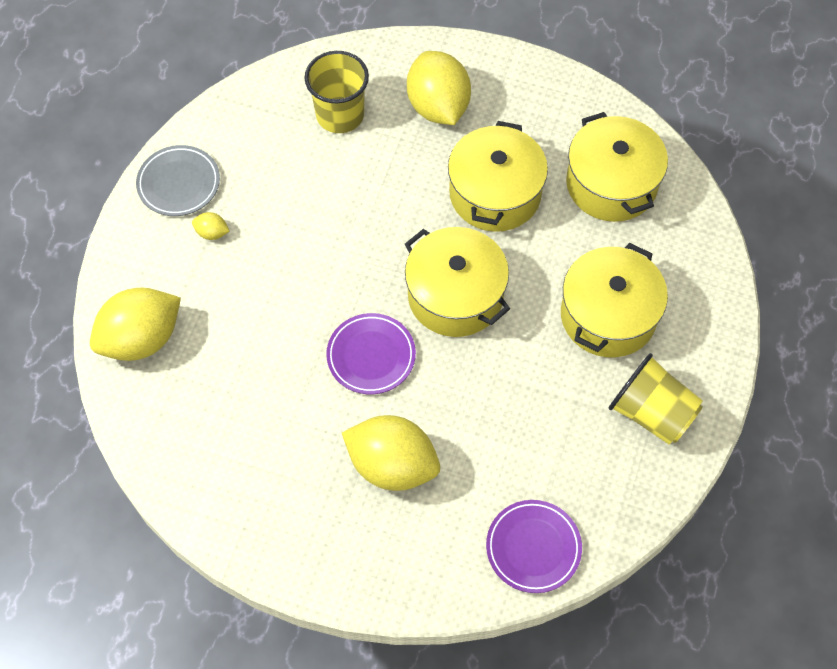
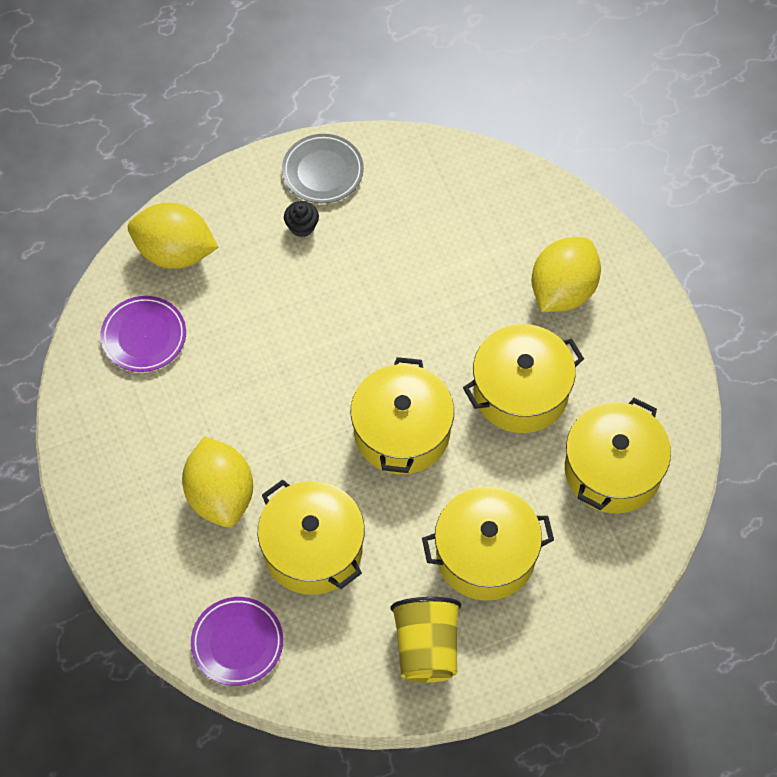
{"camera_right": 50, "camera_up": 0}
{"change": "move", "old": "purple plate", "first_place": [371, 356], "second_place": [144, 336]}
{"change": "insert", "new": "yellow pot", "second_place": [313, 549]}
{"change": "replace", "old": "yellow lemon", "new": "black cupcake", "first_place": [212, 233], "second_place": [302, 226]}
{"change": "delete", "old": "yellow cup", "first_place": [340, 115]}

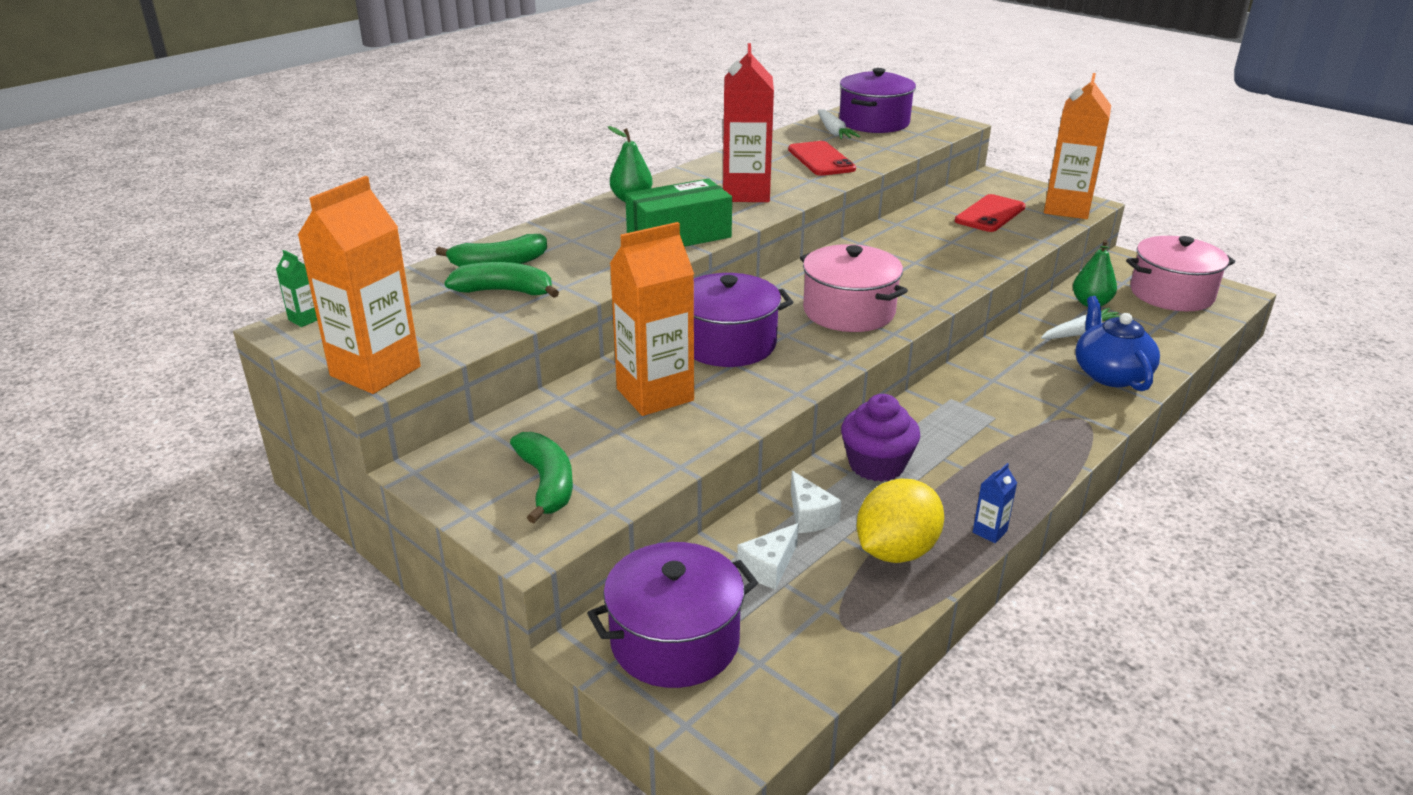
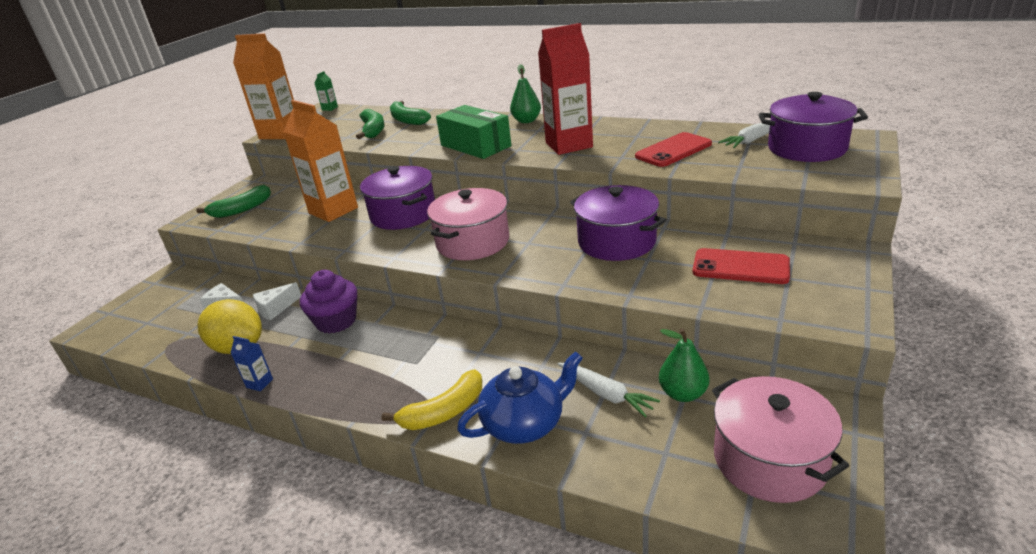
{"camera_right": 75, "camera_up": 0}
{"change": "insert", "new": "yellow banana", "second_place": [444, 411]}
{"change": "move", "old": "purple pot", "first_place": [675, 641], "second_place": [617, 242]}
{"change": "delete", "old": "orange carton", "first_place": [1067, 209]}

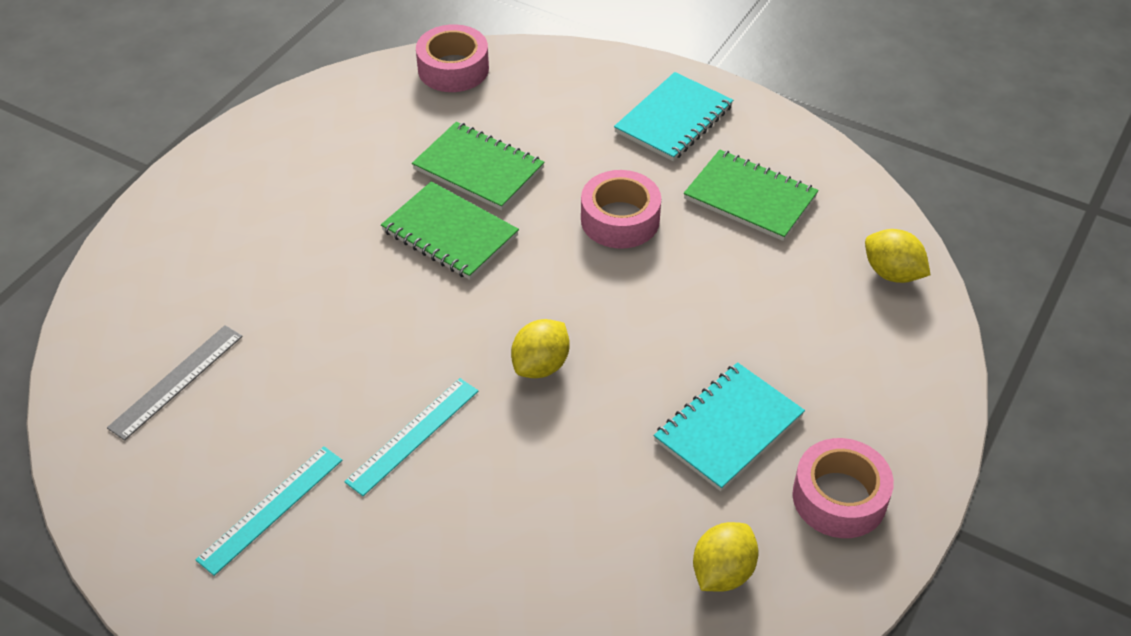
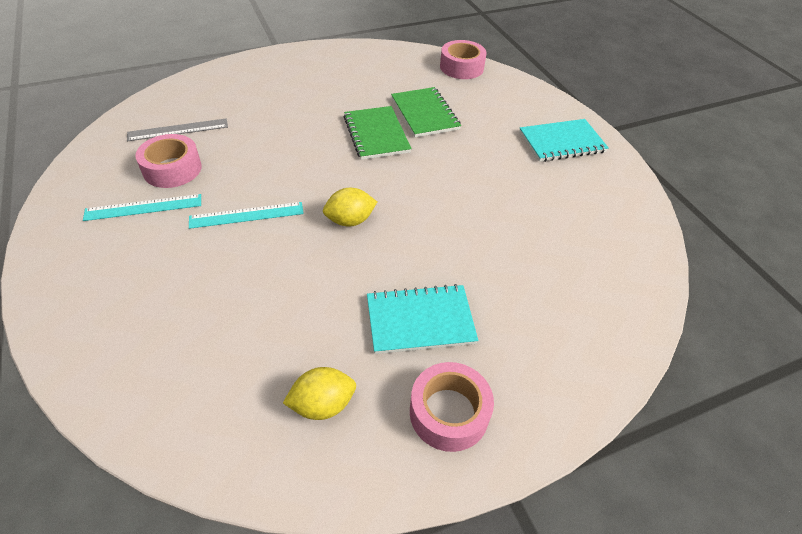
{"camera_right": 35, "camera_up": 0}
{"change": "move", "old": "pink tape", "first_place": [620, 219], "second_place": [172, 169]}
{"change": "delete", "old": "green notebook", "first_place": [750, 197]}
{"change": "delete", "old": "yellow lemon", "first_place": [892, 273]}

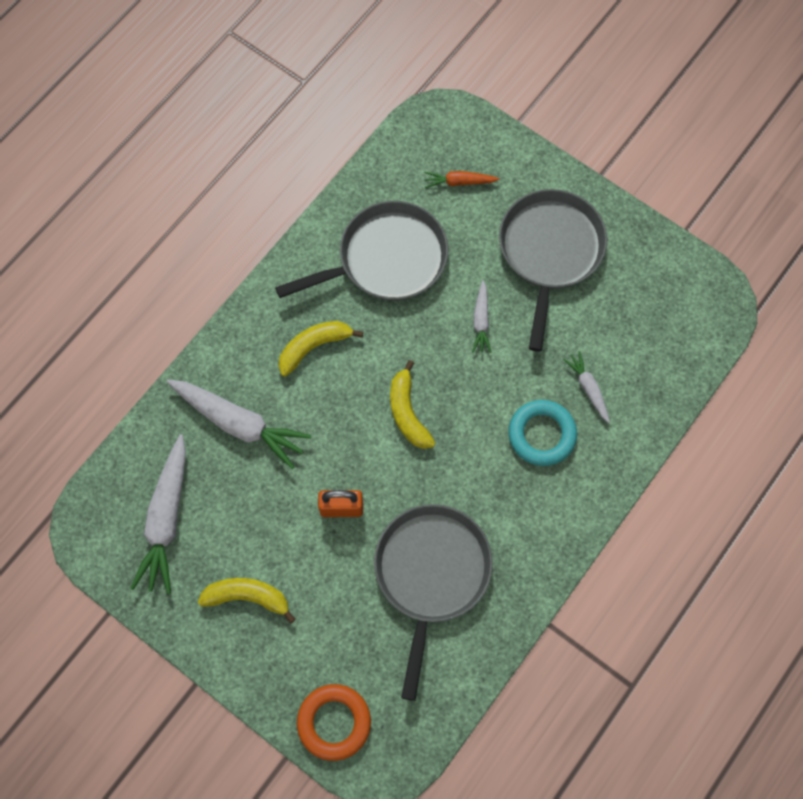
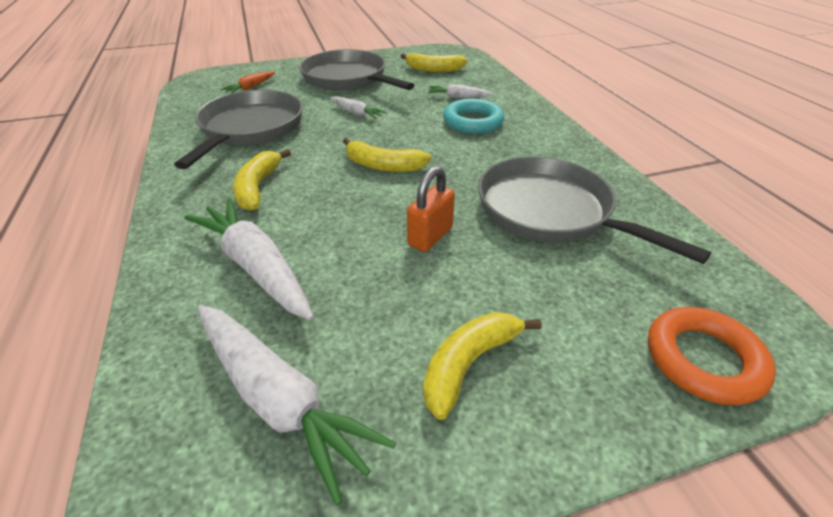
{"camera_right": -55, "camera_up": -30}
{"change": "rotate", "old": "white carrot", "first_place": [239, 424], "second_place": [256, 266], "degrees": -105}
{"change": "insert", "new": "yellow banana", "second_place": [433, 69]}

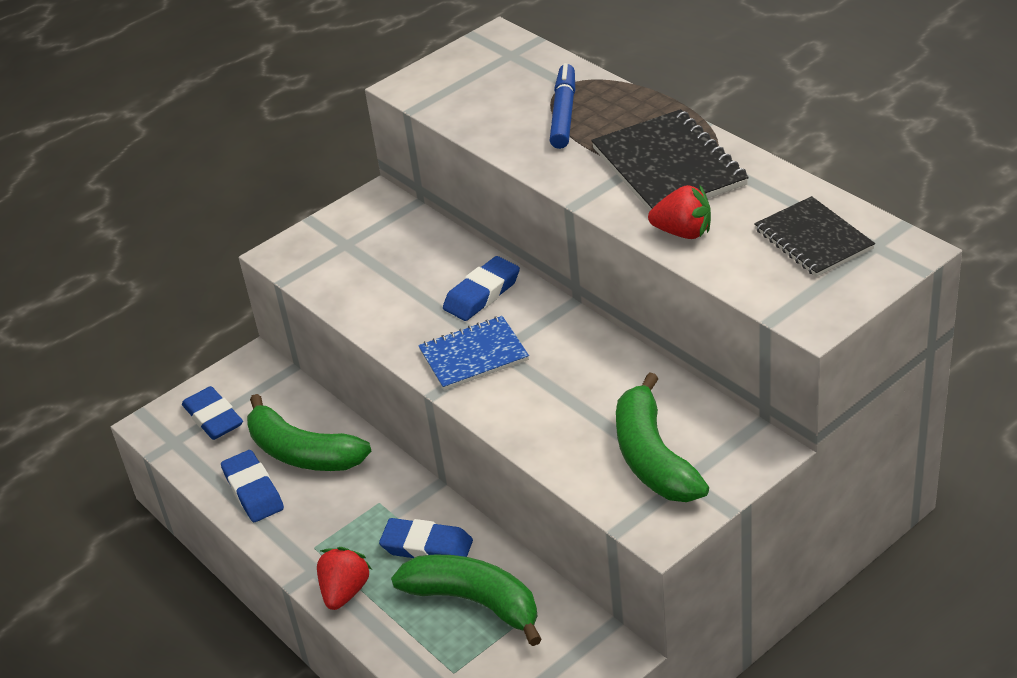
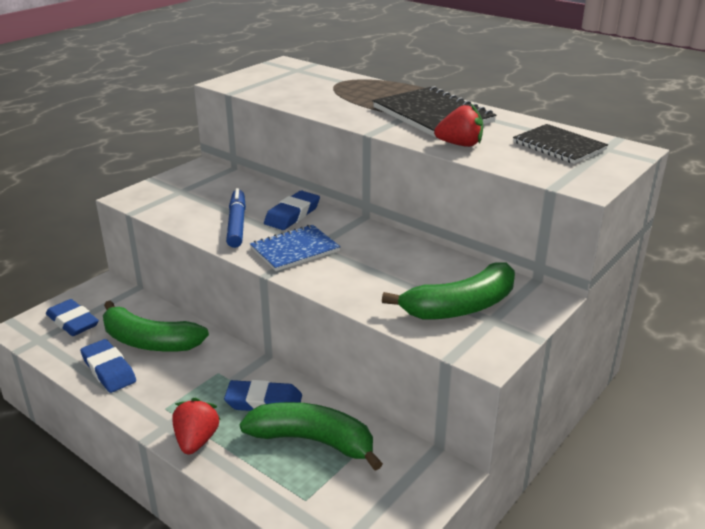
{"camera_right": -15, "camera_up": -10}
{"change": "move", "old": "blue marker", "first_place": [564, 114], "second_place": [237, 224]}
{"change": "rotate", "old": "green banana", "first_place": [653, 458], "second_place": [460, 307], "degrees": -90}

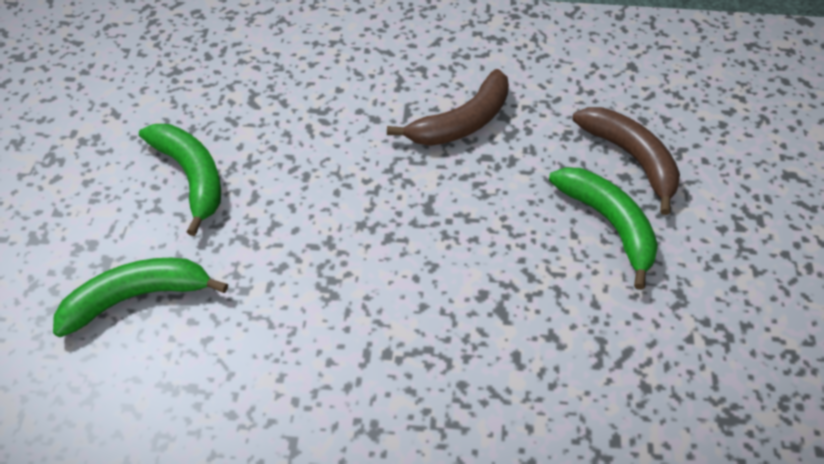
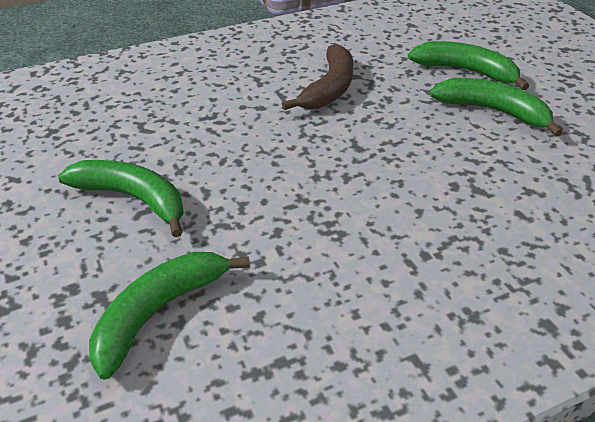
{"camera_right": -30, "camera_up": -10}
{"change": "recolor", "old": "brown banana", "new": "green banana", "first_place": [632, 159], "second_place": [465, 71]}

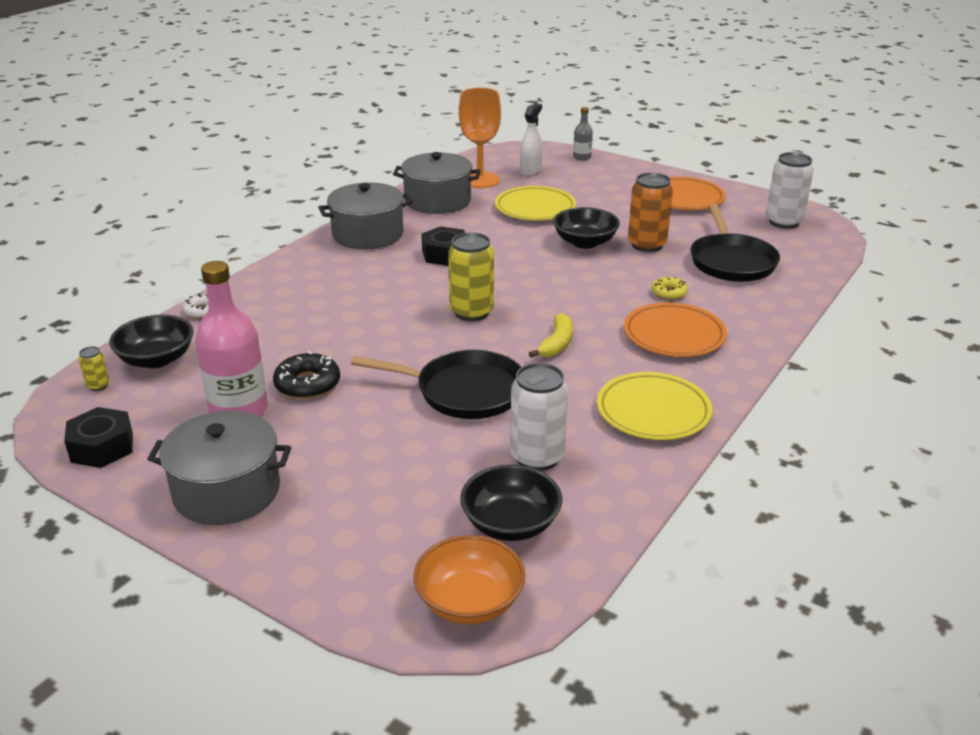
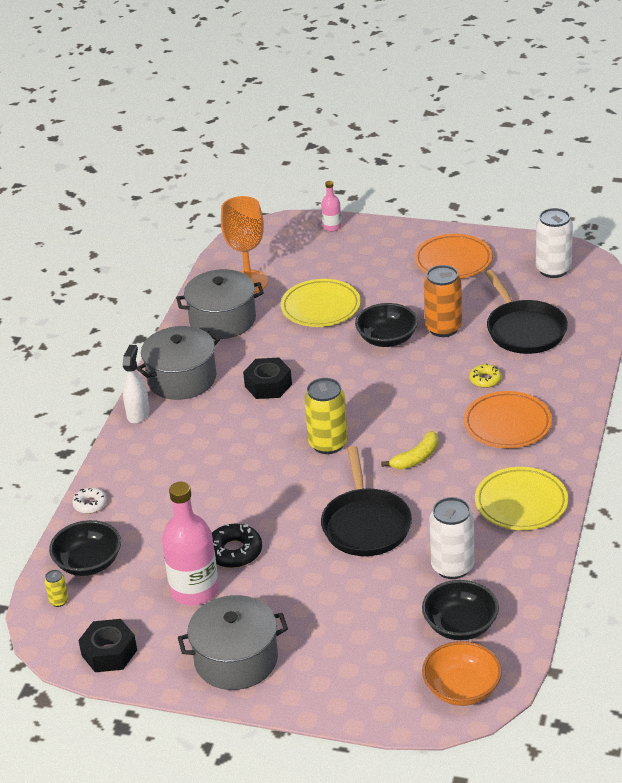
{"camera_right": -15, "camera_up": 5}
{"change": "move", "old": "white spray bottle", "first_place": [530, 171], "second_place": [138, 414]}
{"change": "recolor", "old": "grey bottle", "new": "pink bottle", "first_place": [582, 157], "second_place": [332, 227]}
{"change": "rotate", "old": "black pan", "first_place": [464, 391], "second_place": [365, 524], "degrees": 90}
{"change": "rotate", "old": "yellow banana", "first_place": [556, 344], "second_place": [416, 458], "degrees": 45}

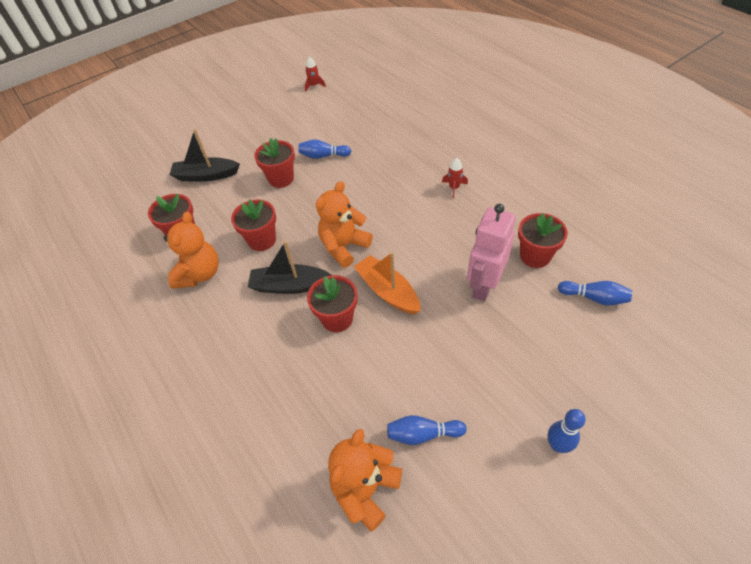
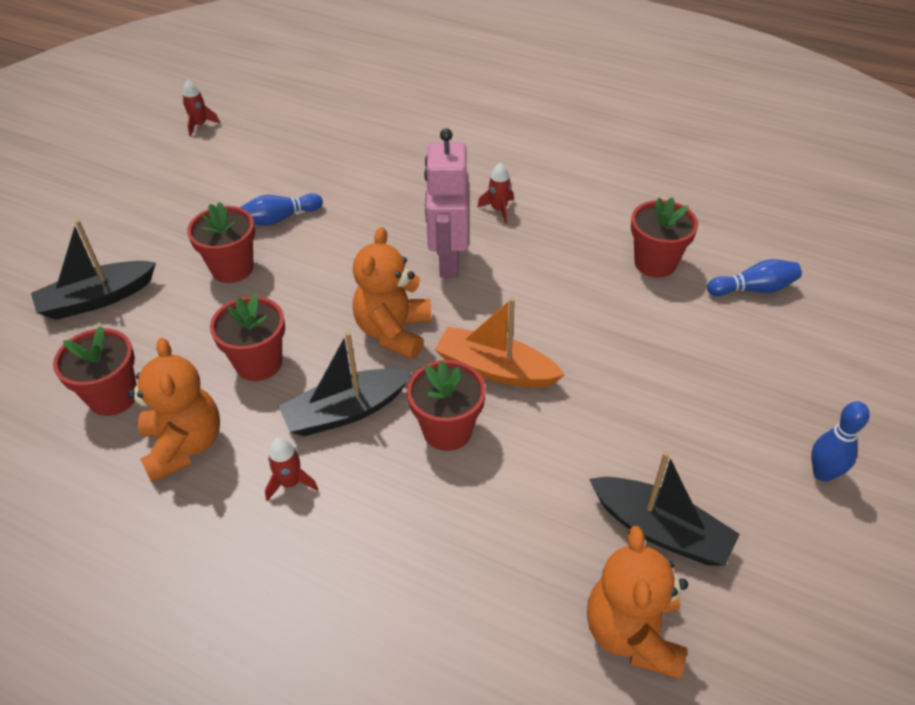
{"camera_right": -30, "camera_up": -5}
{"change": "insert", "new": "red rocket", "second_place": [290, 483]}
{"change": "move", "old": "pink robot", "first_place": [484, 285], "second_place": [448, 261]}
{"change": "replace", "old": "blue bowling pin", "new": "black boat", "first_place": [423, 434], "second_place": [660, 530]}

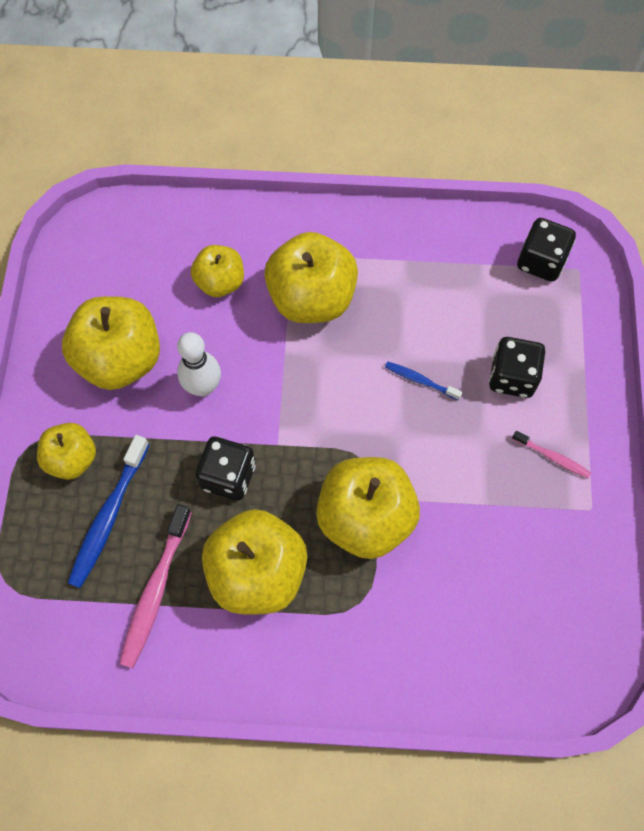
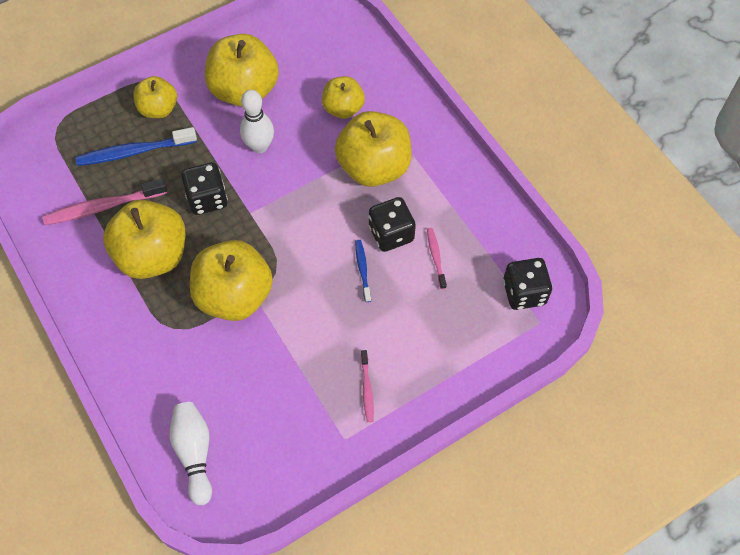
{"camera_right": 55, "camera_up": -5}
{"change": "insert", "new": "white bowling pin", "second_place": [194, 453]}
{"change": "move", "old": "black dice", "first_place": [512, 377], "second_place": [391, 234]}
{"change": "insert", "new": "pink toothbrush", "second_place": [435, 257]}

